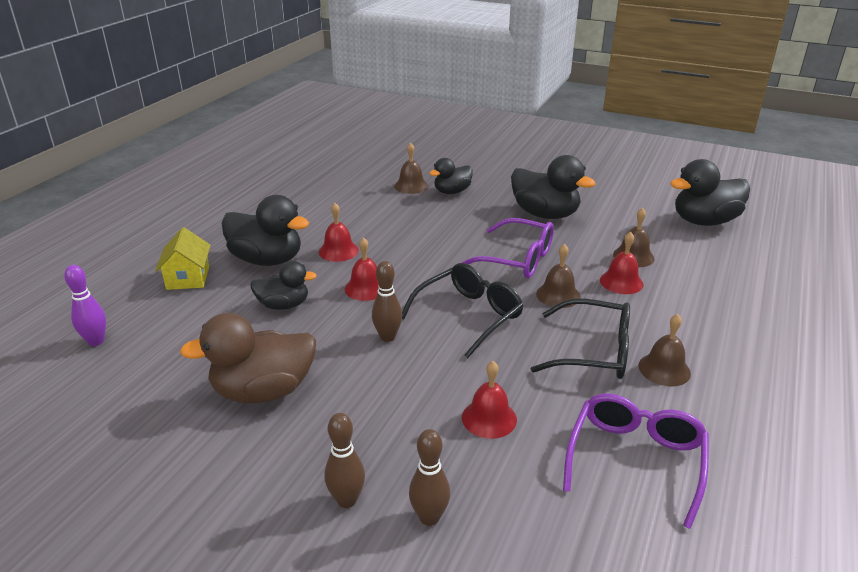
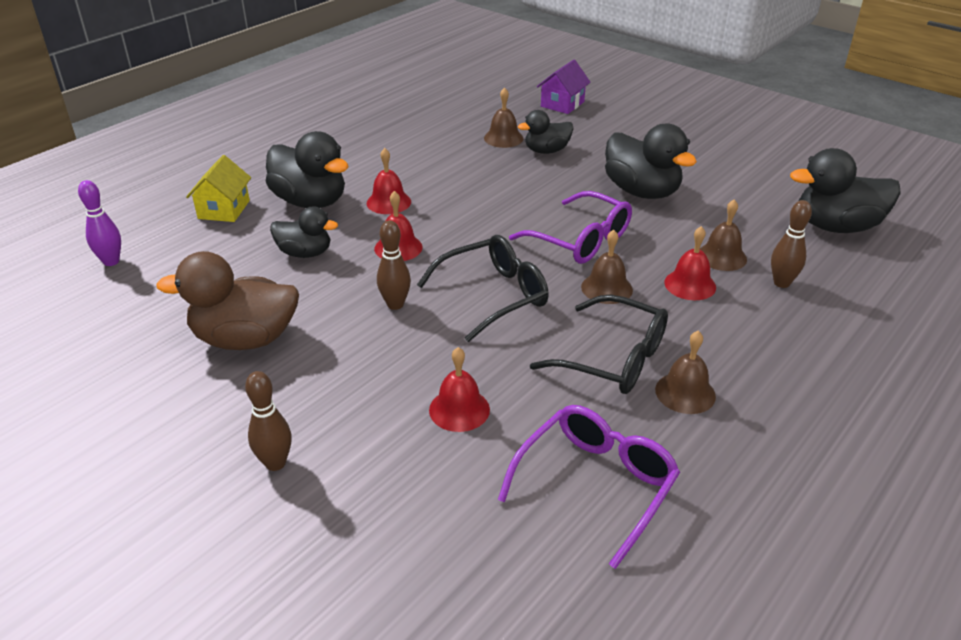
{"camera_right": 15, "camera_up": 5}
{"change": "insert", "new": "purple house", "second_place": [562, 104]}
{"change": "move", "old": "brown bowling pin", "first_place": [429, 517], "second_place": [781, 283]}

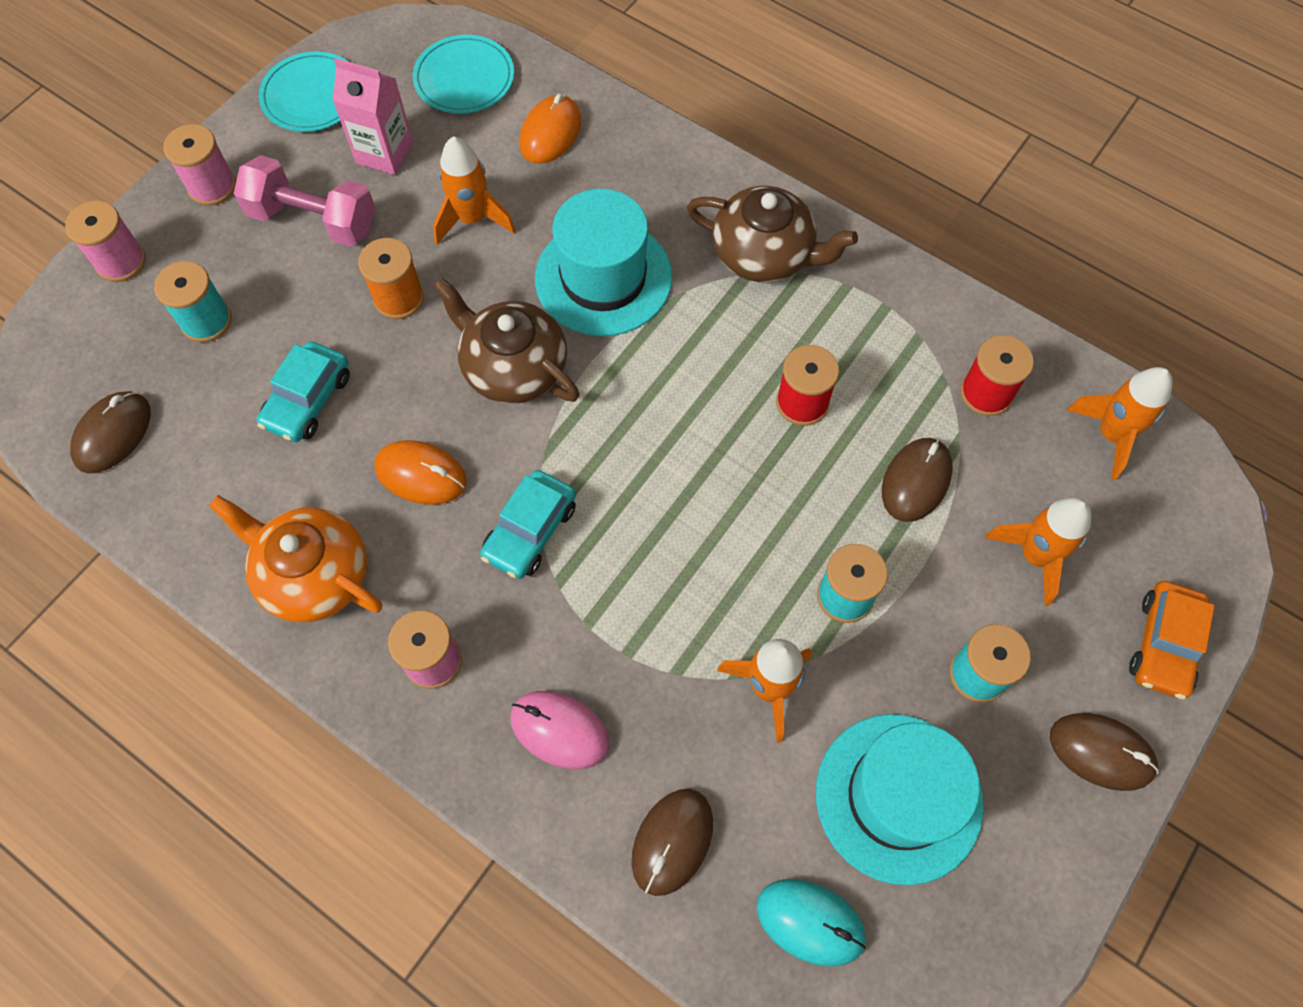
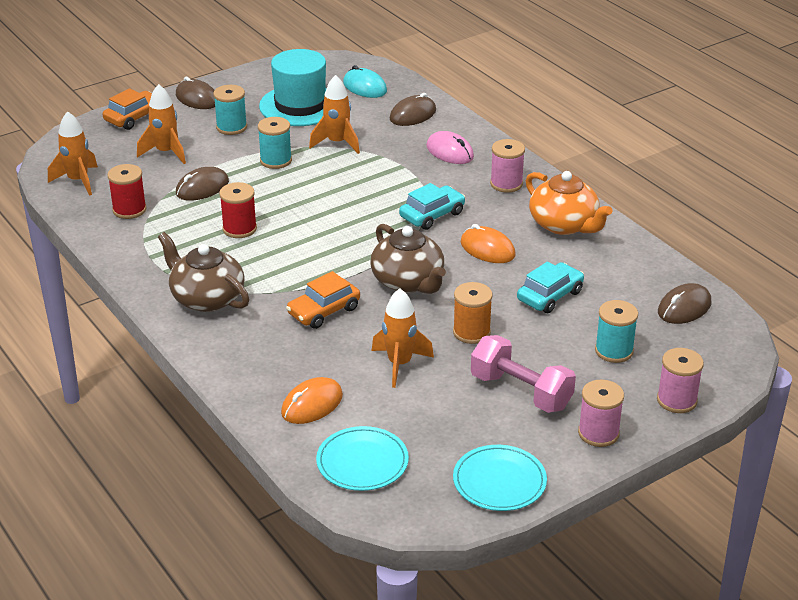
{"camera_right": -160, "camera_up": -30}
{"change": "replace", "old": "turquoise hat", "new": "orange car", "first_place": [603, 277], "second_place": [324, 311]}
{"change": "delete", "old": "pink carton", "first_place": [384, 153]}

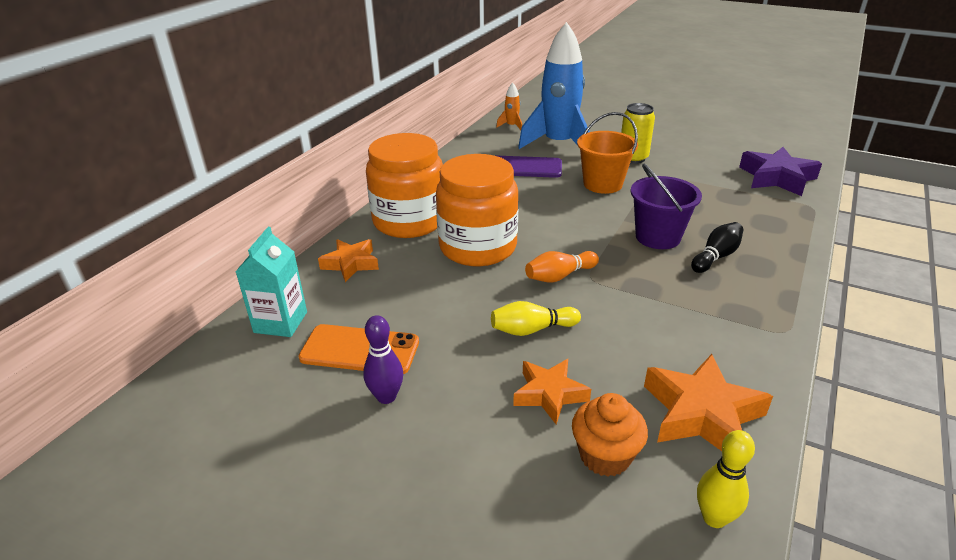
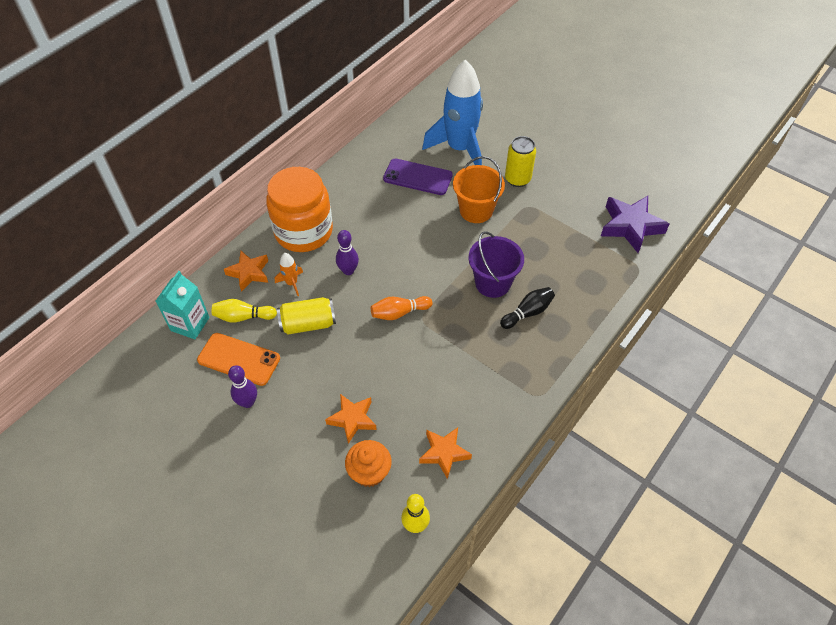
{"camera_right": 10, "camera_up": 20}
{"change": "move", "old": "yellow bowling pin", "first_place": [532, 329], "second_place": [243, 317]}
{"change": "move", "old": "orange rocket", "first_place": [511, 126], "second_place": [292, 283]}
{"change": "insert", "new": "yellow can", "second_place": [308, 324]}
{"change": "replace", "old": "orange jar", "new": "purple bowling pin", "first_place": [478, 247], "second_place": [348, 271]}
{"change": "resize", "old": "orange star", "first_place": [702, 414], "second_place": [444, 453], "factor": 0.65}

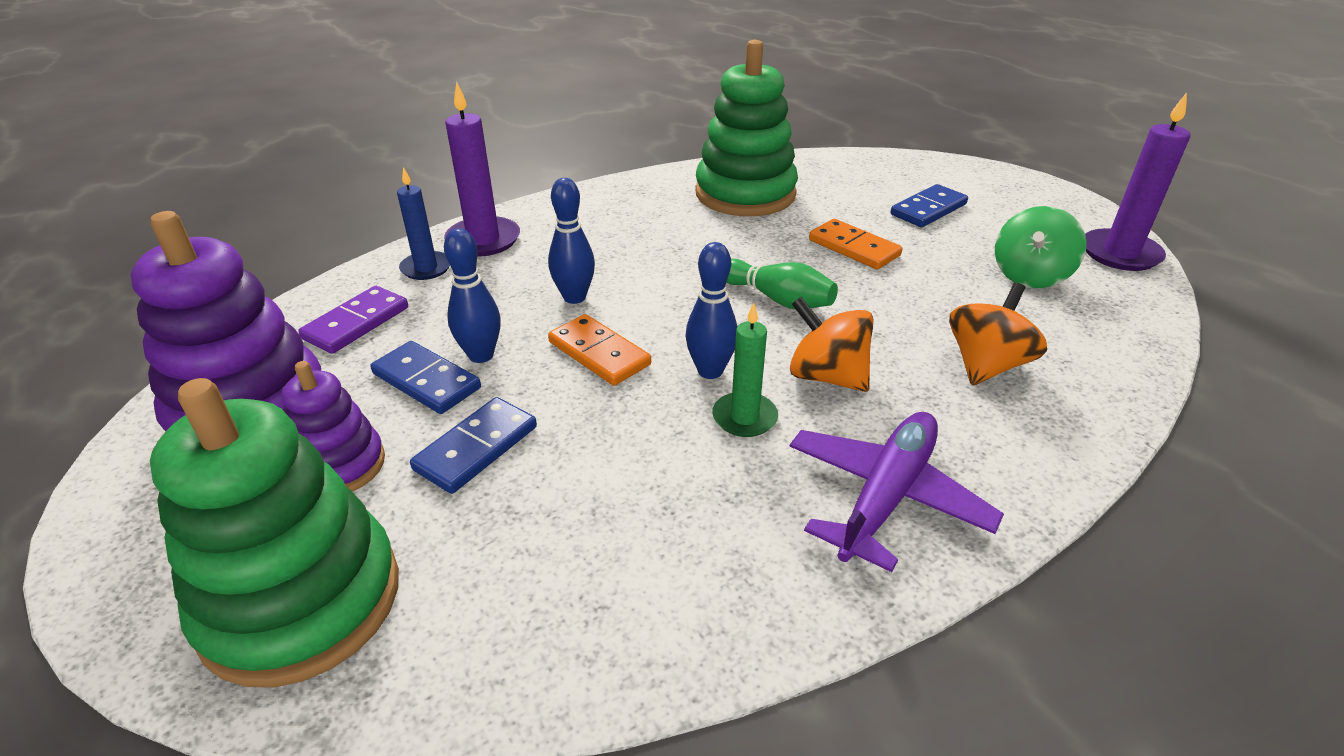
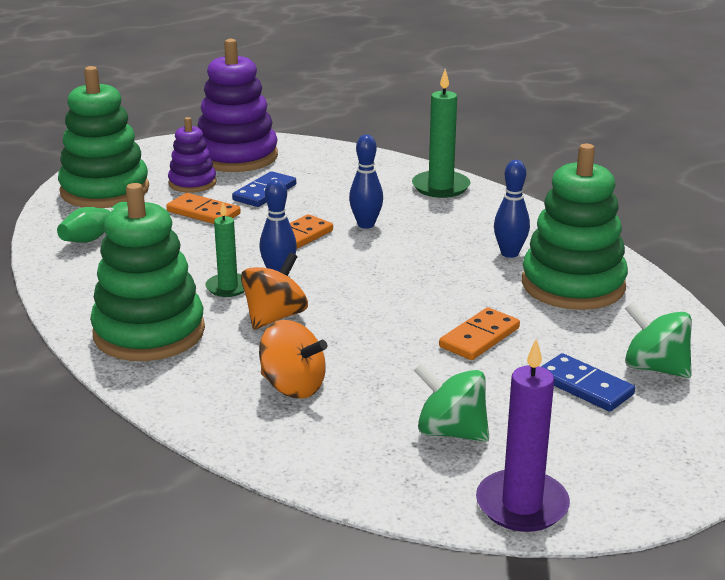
{"camera_right": 85, "camera_up": -10}
{"change": "move", "old": "green bowling pin", "first_place": [778, 299], "second_place": [96, 235]}
{"change": "replace", "old": "purple plane", "new": "green stacking toy", "first_place": [886, 496], "second_place": [149, 332]}
{"change": "recolor", "old": "blue domino", "new": "orange domino", "first_place": [476, 448], "second_place": [203, 213]}
{"change": "recolor", "old": "purple candle", "new": "green candle", "first_place": [483, 240], "second_place": [440, 187]}
{"change": "move", "old": "blue bowling pin", "first_place": [481, 355], "second_place": [509, 253]}
{"change": "insert", "new": "green spinning top", "second_place": [655, 368]}
{"change": "delete", "old": "purple domino", "first_place": [356, 323]}
{"change": "delete", "old": "blue candle", "first_place": [426, 268]}

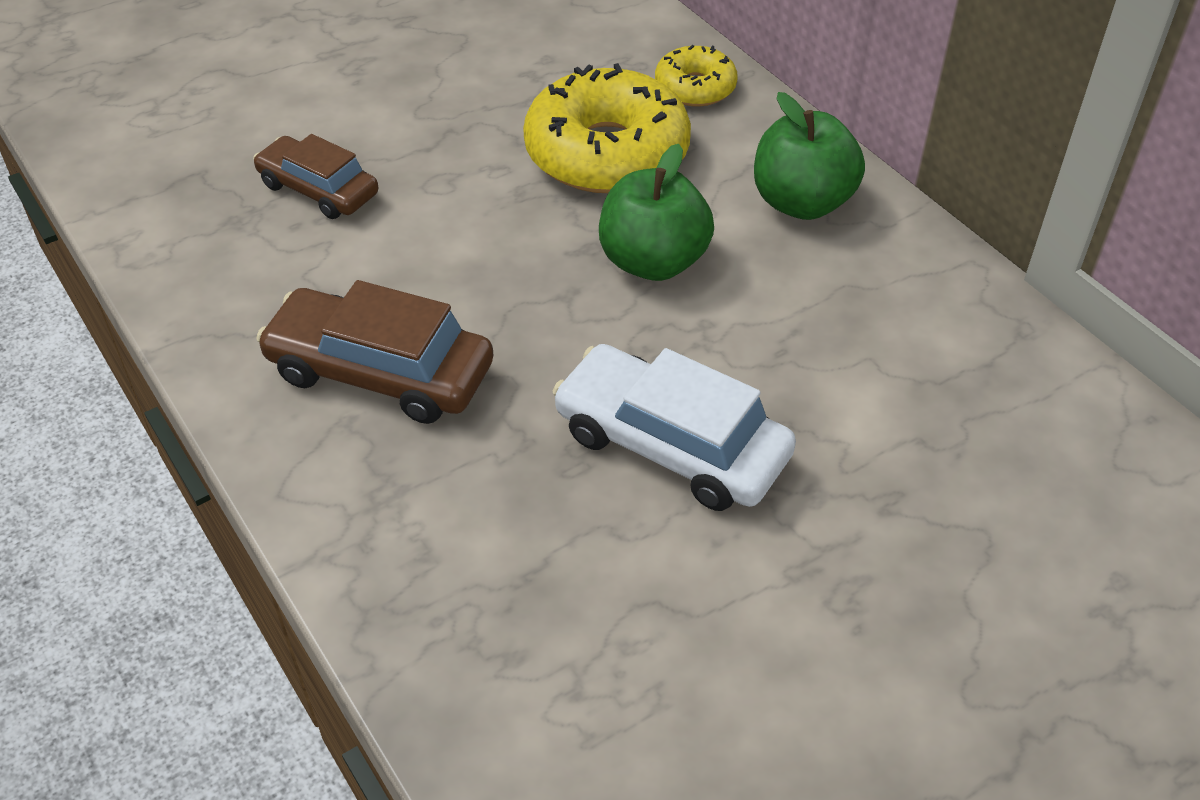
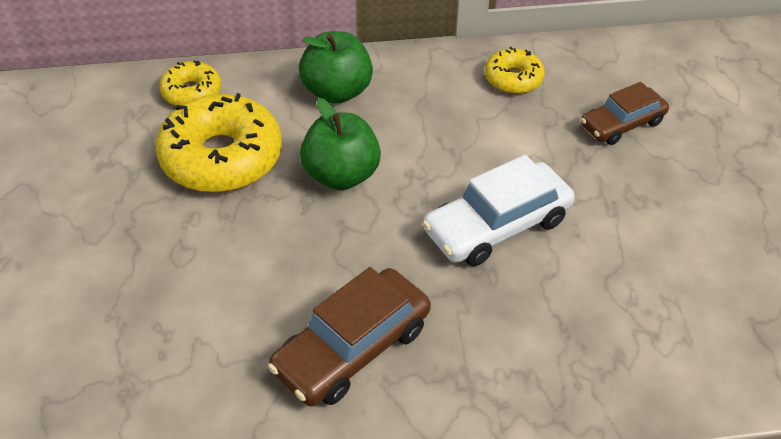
{"camera_right": -65, "camera_up": 0}
{"change": "insert", "new": "yellow donut", "second_place": [513, 79]}
{"change": "move", "old": "brown car", "first_place": [318, 189], "second_place": [622, 124]}

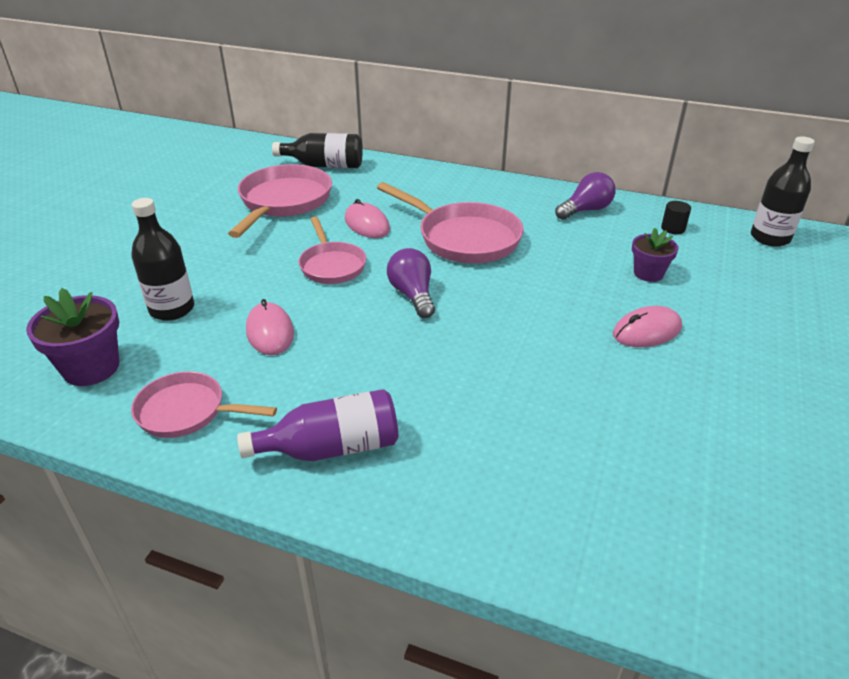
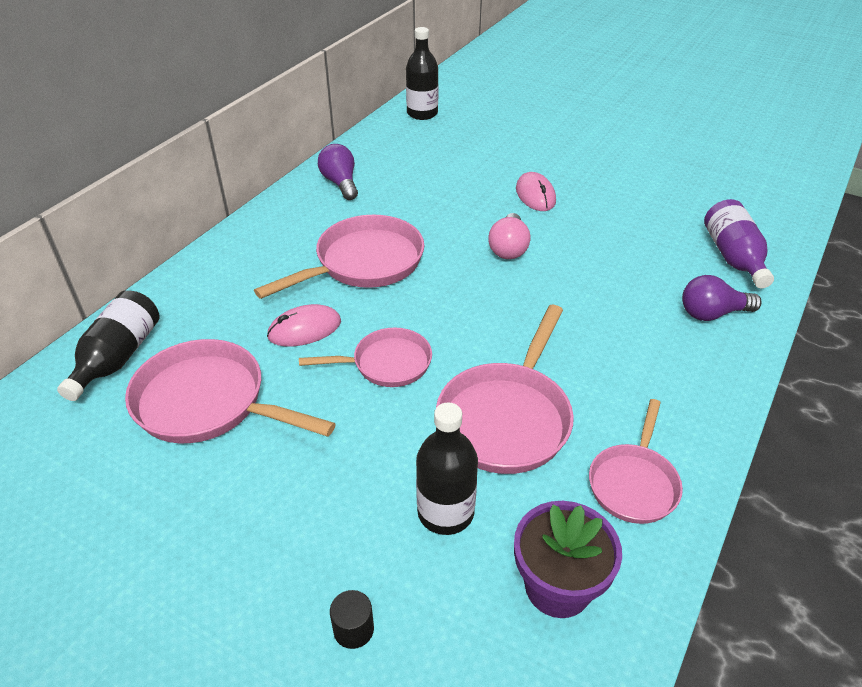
{"camera_right": -80, "camera_up": 5}
{"change": "move", "old": "black cylinder", "first_place": [673, 228], "second_place": [353, 629]}
{"change": "replace", "old": "pink mouse", "new": "pink pan", "first_place": [270, 332], "second_place": [506, 418]}
{"change": "insert", "new": "pink light bulb", "second_place": [508, 248]}
{"change": "move", "old": "purple light bulb", "first_place": [412, 295], "second_place": [712, 313]}
{"change": "move", "old": "purple bottle", "first_place": [331, 448], "second_place": [733, 257]}
{"change": "delete", "old": "purple flower pot", "first_place": [648, 273]}

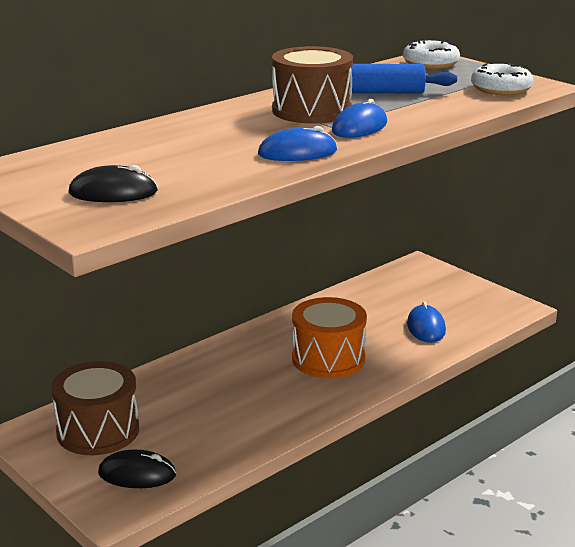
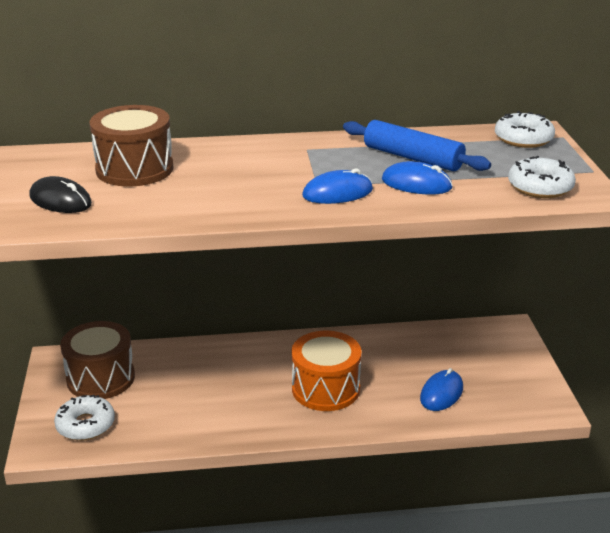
{"camera_right": 35, "camera_up": 5}
{"change": "replace", "old": "black mouse", "new": "white donut", "first_place": [137, 474], "second_place": [85, 425]}
{"change": "move", "old": "brown drum", "first_place": [311, 110], "second_place": [134, 169]}
{"change": "move", "old": "blue mouse", "first_place": [297, 152], "second_place": [416, 184]}

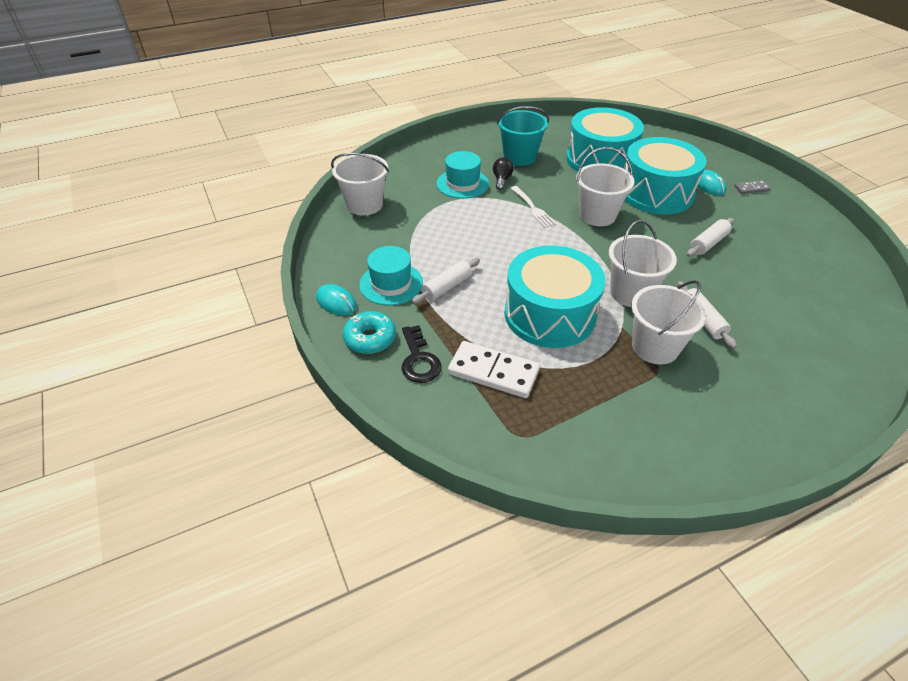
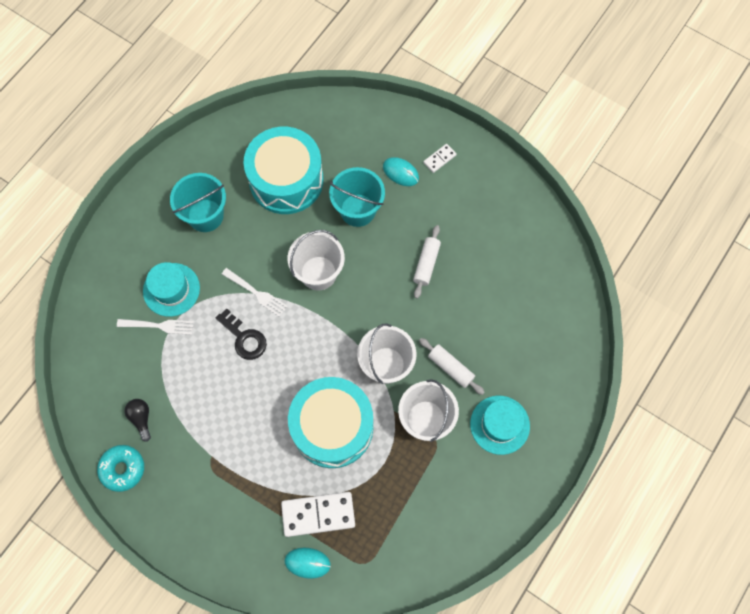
{"camera_right": -30, "camera_up": 25}
{"change": "move", "old": "turquoise donut", "first_place": [370, 338], "second_place": [122, 469]}
{"change": "insert", "new": "white fork", "second_place": [158, 326]}
{"change": "move", "old": "black light bulb", "first_place": [501, 180], "second_place": [141, 418]}
{"change": "move", "old": "black key", "first_place": [419, 360], "second_place": [244, 338]}
{"change": "move", "old": "turquoise mouse", "first_place": [336, 302], "second_place": [307, 563]}
{"change": "replace", "old": "turquoise drum", "new": "turquoise bucket", "first_place": [656, 193], "second_place": [357, 210]}
{"change": "recolor", "old": "grey domino", "new": "white domino", "first_place": [751, 188], "second_place": [439, 159]}
{"change": "move", "old": "turquoise hat", "first_place": [391, 284], "second_place": [499, 425]}
{"change": "delete", "old": "white bucket", "first_place": [364, 205]}
{"change": "delete", "old": "white rolling pin", "first_place": [447, 287]}

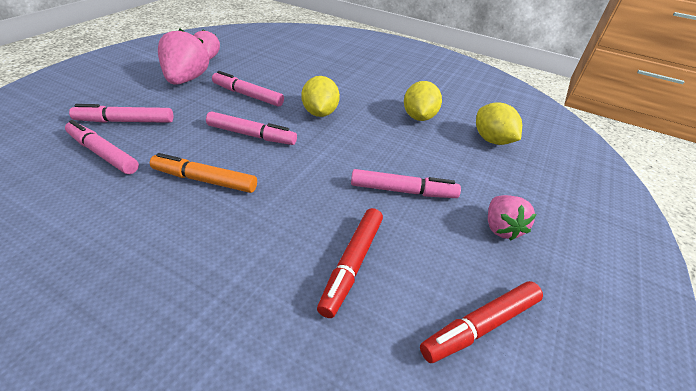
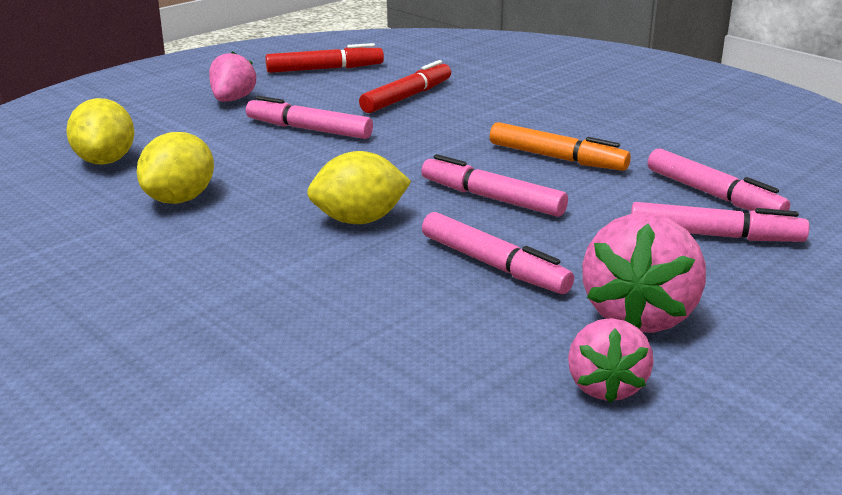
{"camera_right": -160, "camera_up": -15}
{"change": "rotate", "old": "yellow lemon", "first_place": [320, 113], "second_place": [359, 220], "degrees": 60}

